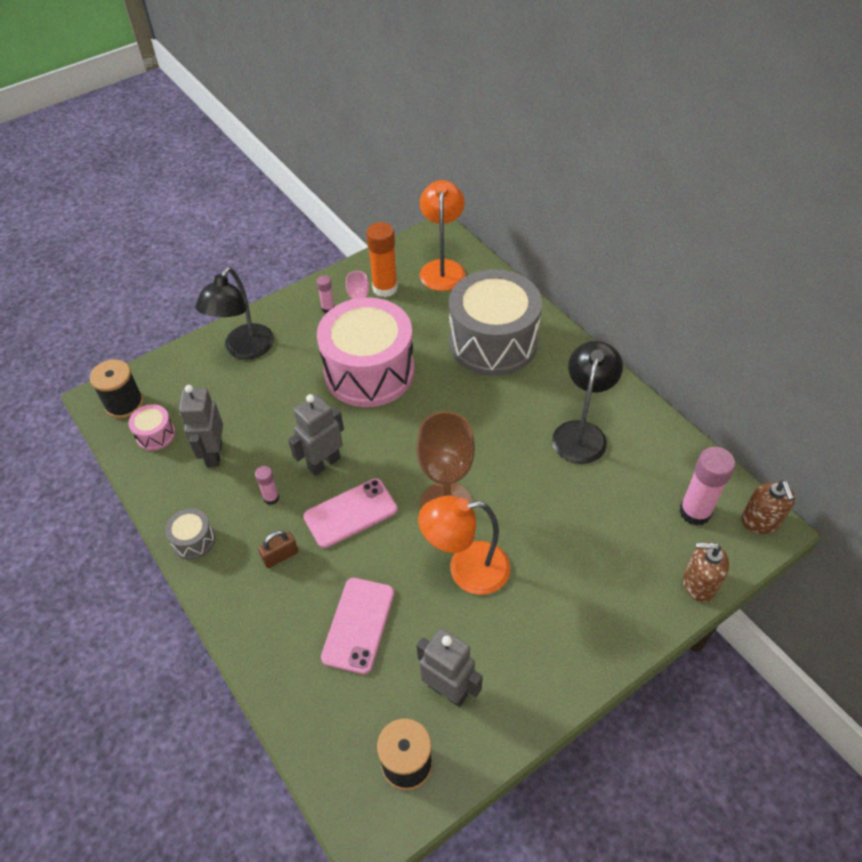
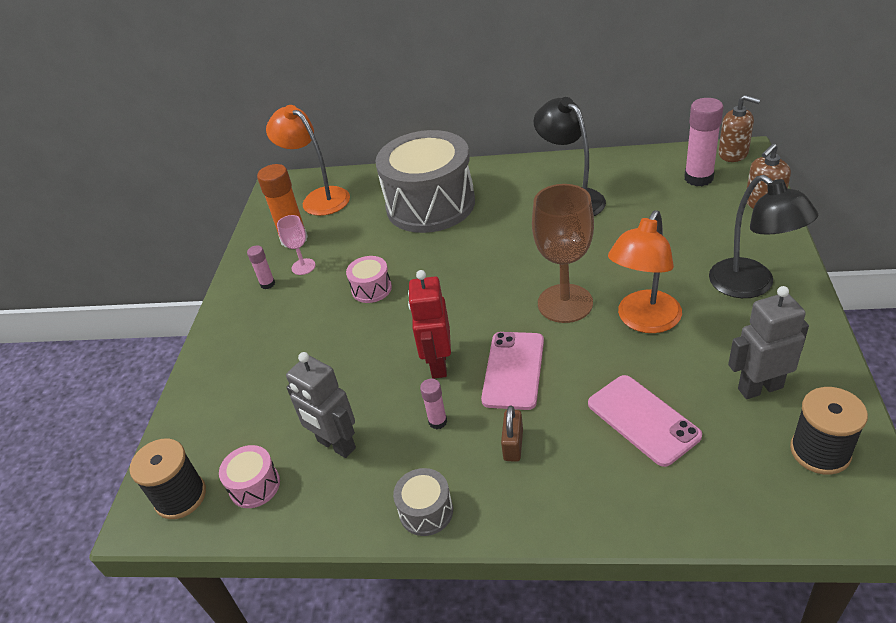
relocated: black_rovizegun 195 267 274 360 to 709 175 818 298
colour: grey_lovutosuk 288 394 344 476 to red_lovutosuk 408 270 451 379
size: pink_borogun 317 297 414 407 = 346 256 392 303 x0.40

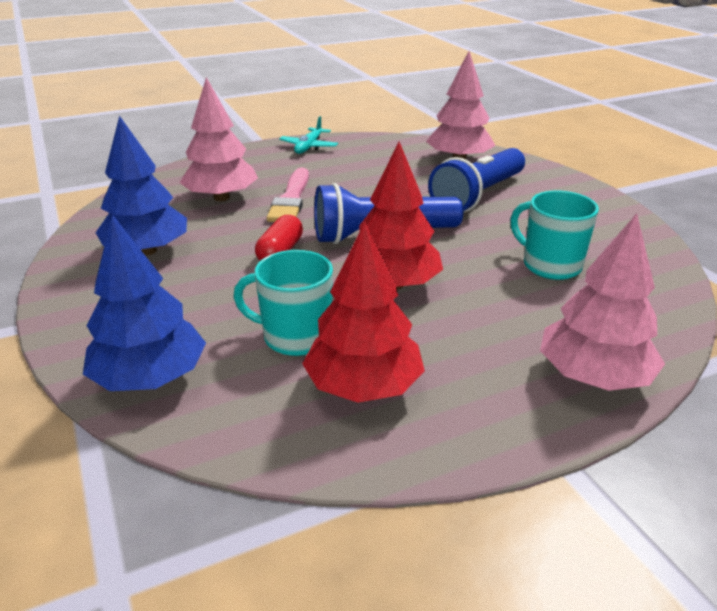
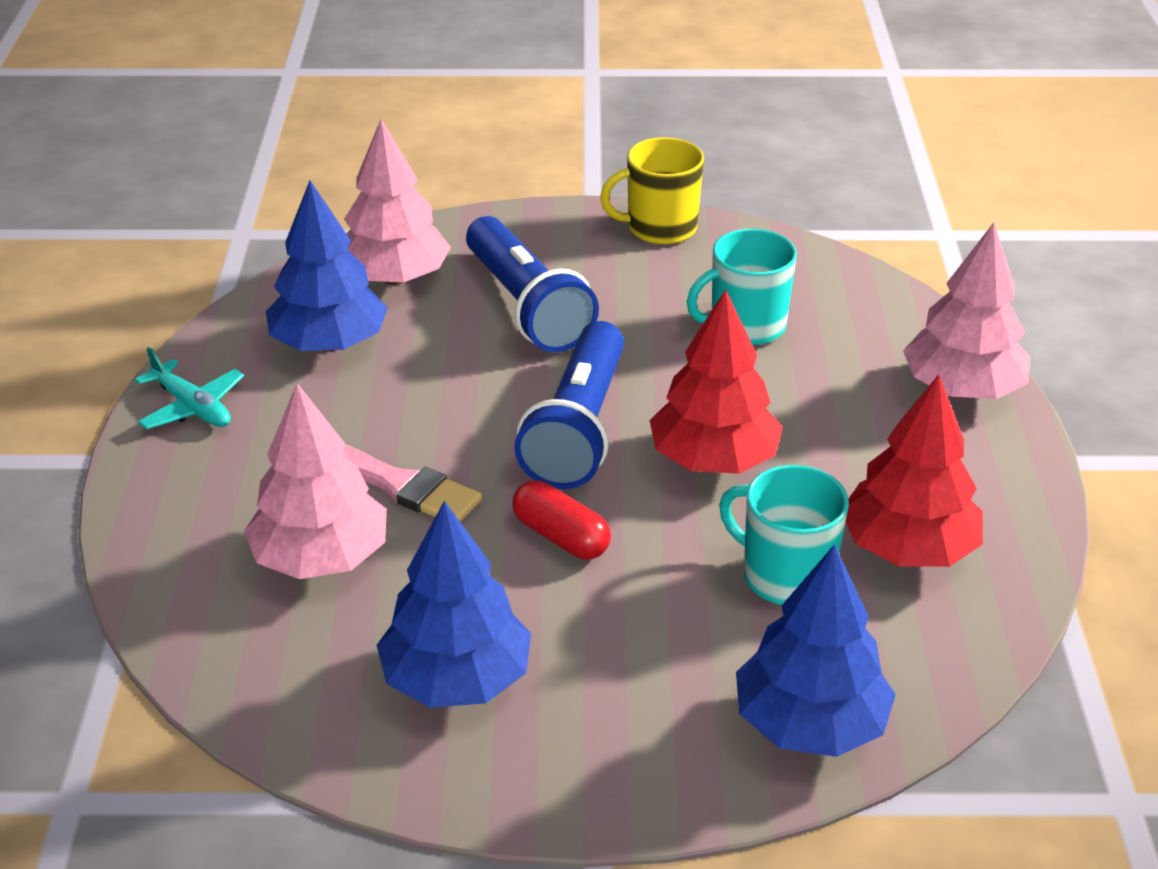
appeared: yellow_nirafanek 600 137 704 245; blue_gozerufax 266 180 388 351
spun: turquoise_nirafanek 233 250 333 356 = 719 465 849 605 90 degrees clockwise

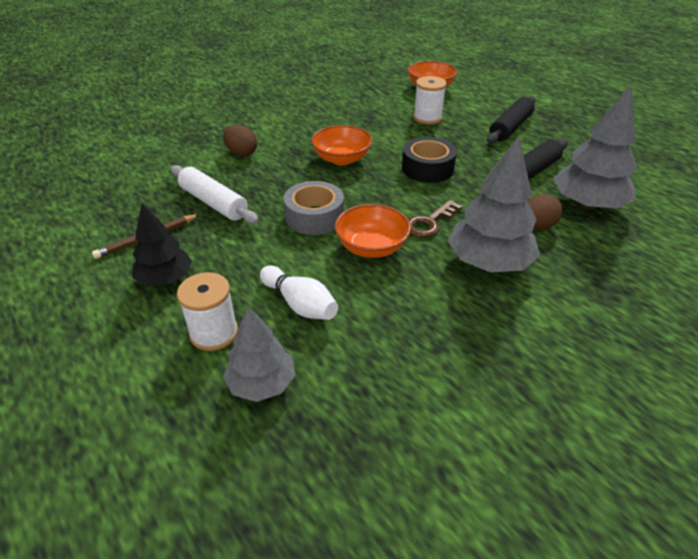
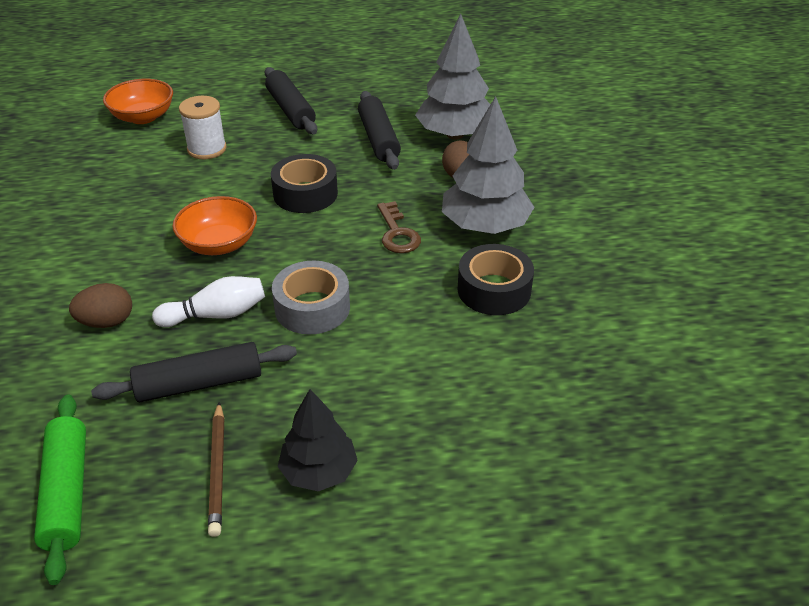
missing: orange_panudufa 335 204 411 258; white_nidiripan 177 272 238 351; grey_gozerufax 223 306 295 402
appeared: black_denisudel 458 244 534 315; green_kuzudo 34 395 86 585
relocated: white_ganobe 260 265 338 320 to 152 276 265 327
colour: white_kuzudo 171 165 259 224 to black_kuzudo 91 342 297 402

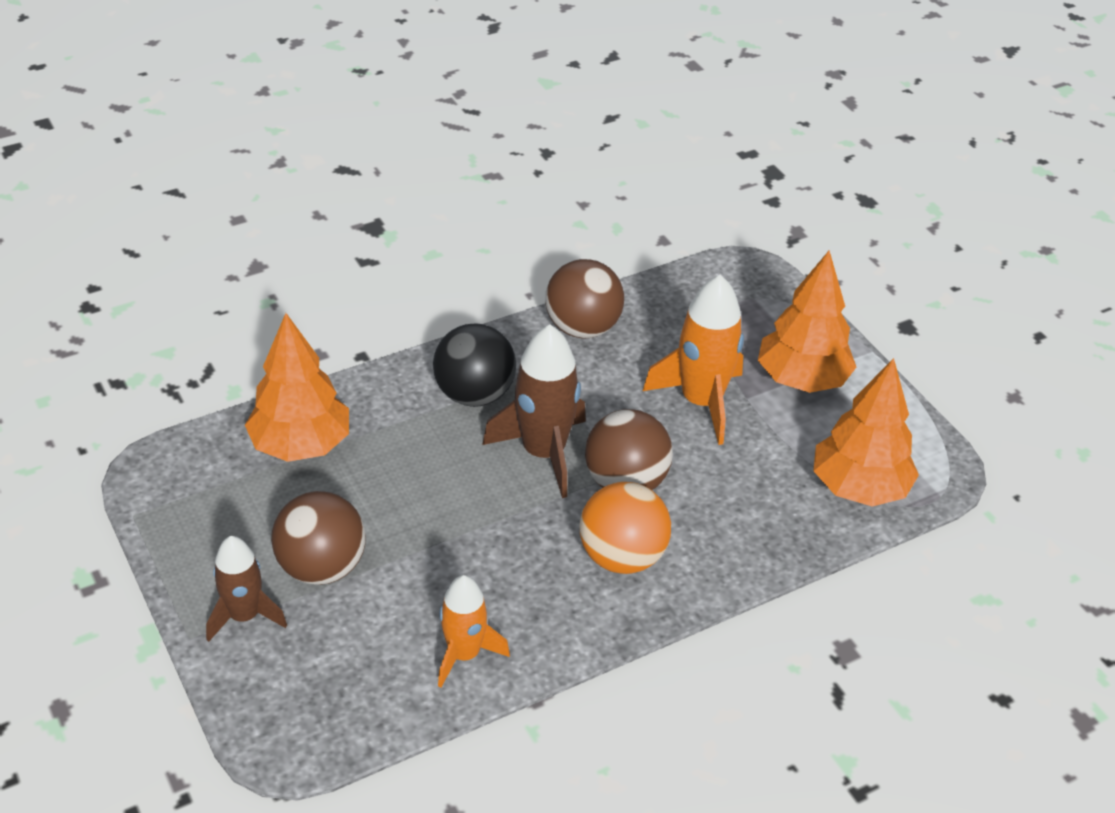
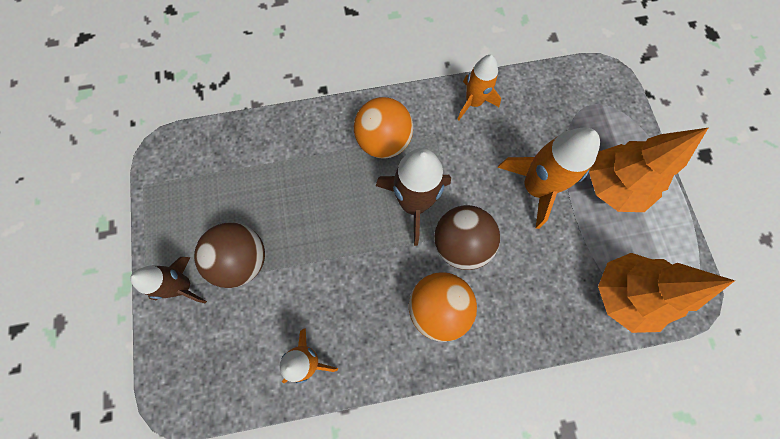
missing: orange_gozerufax 245 313 349 462
exchanged: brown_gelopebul 545 259 624 338 to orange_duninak 457 55 501 120
colour: black_gelopebul 433 323 516 407 to orange_gelopebul 354 97 413 159

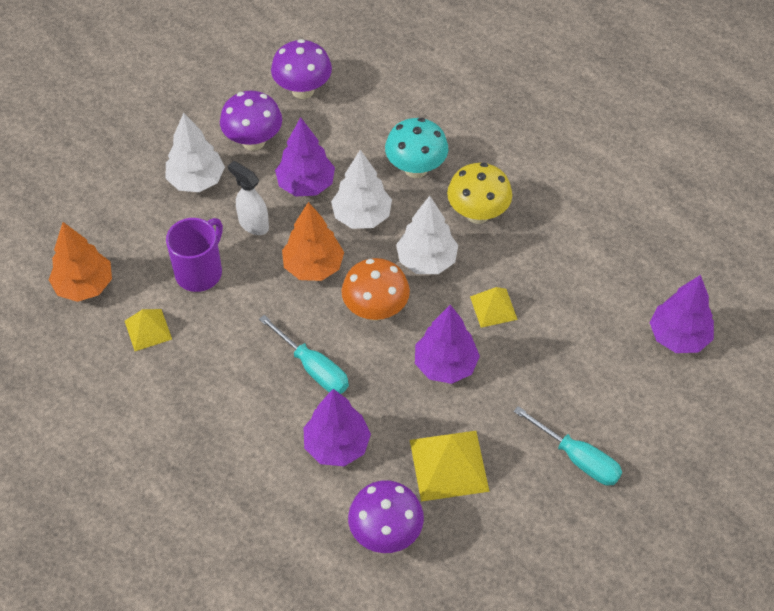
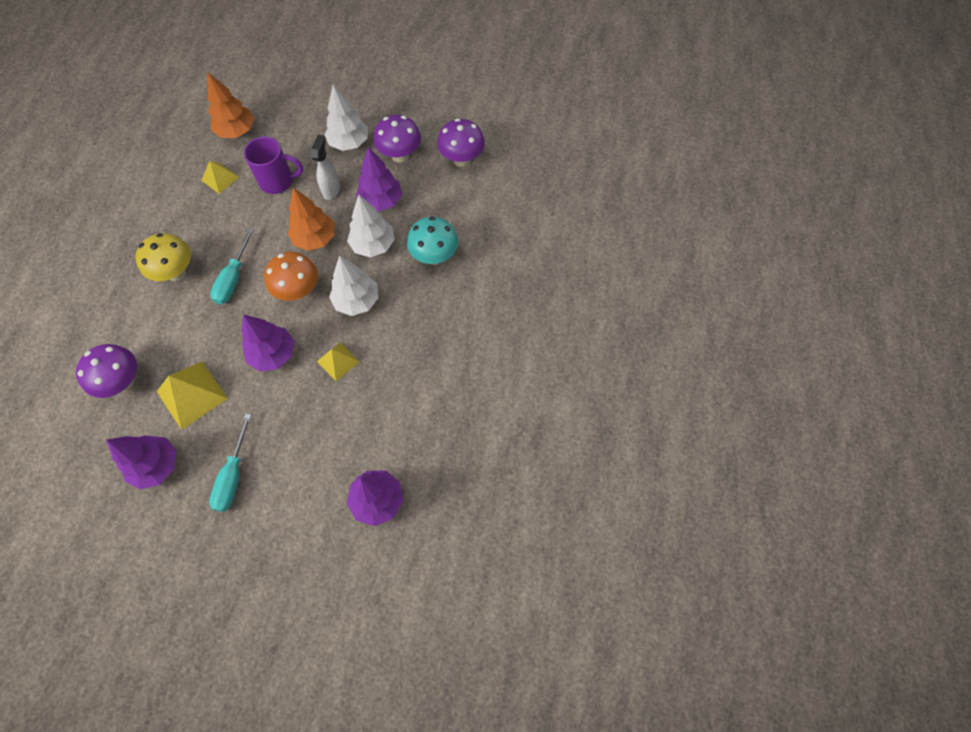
relocated: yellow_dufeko 447 162 512 224 to 136 233 191 281; purple_gozerufax 303 389 371 466 to 106 435 177 489

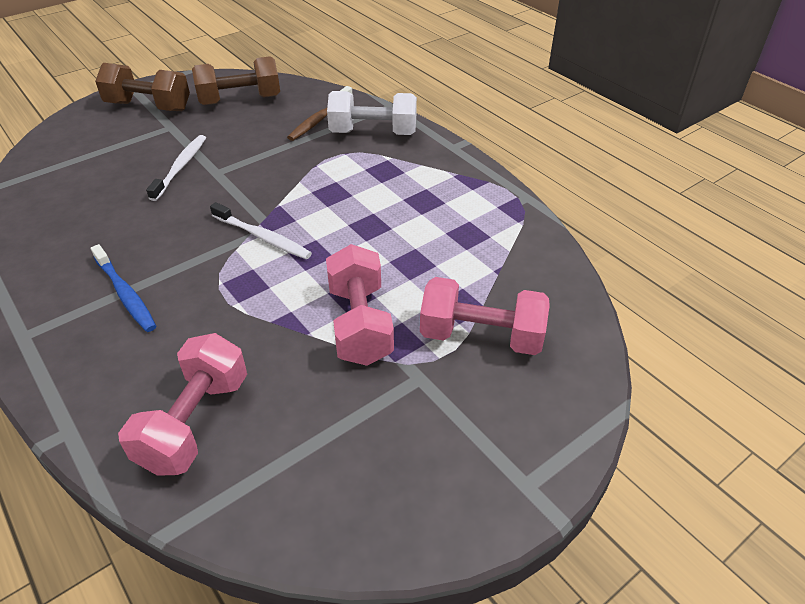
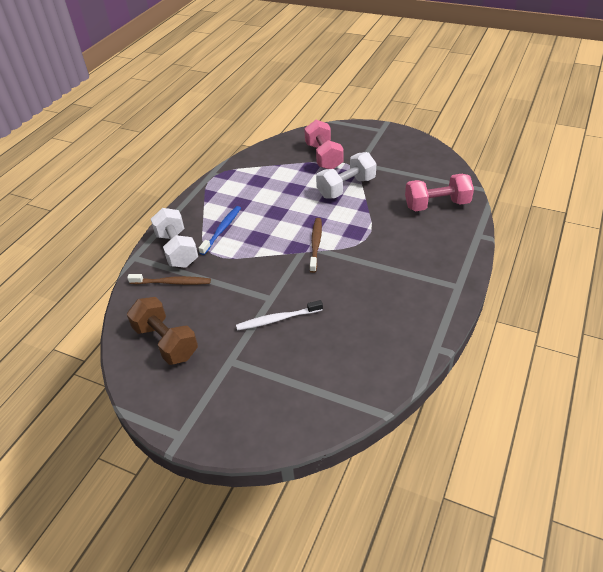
missing: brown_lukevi 95 63 190 111
relocated: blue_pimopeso 91 244 156 332 to 199 206 241 255
colour: white_pimopeso 210 202 312 259 to brown_pimopeso 310 218 322 273; pink_lukevi 326 244 394 366 to white_lukevi 316 152 376 198

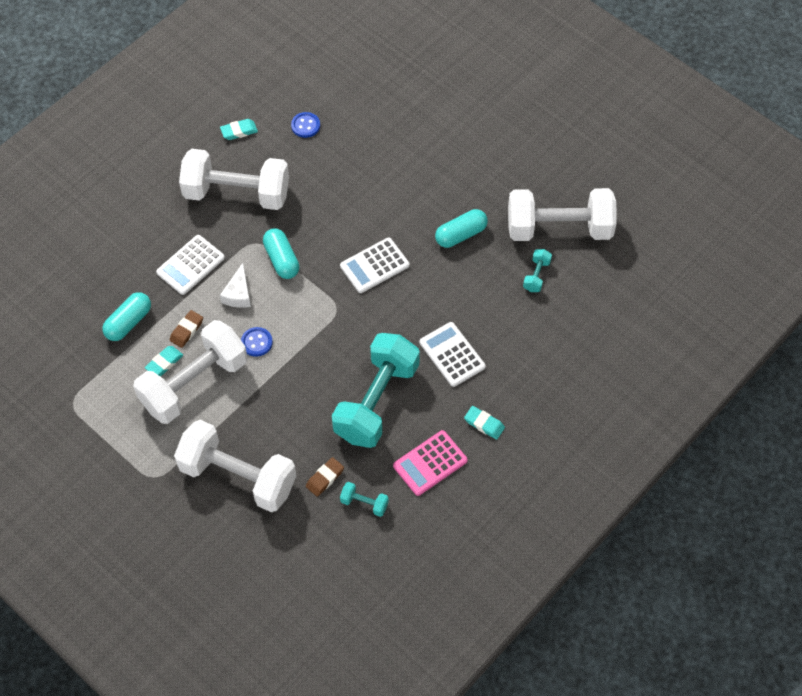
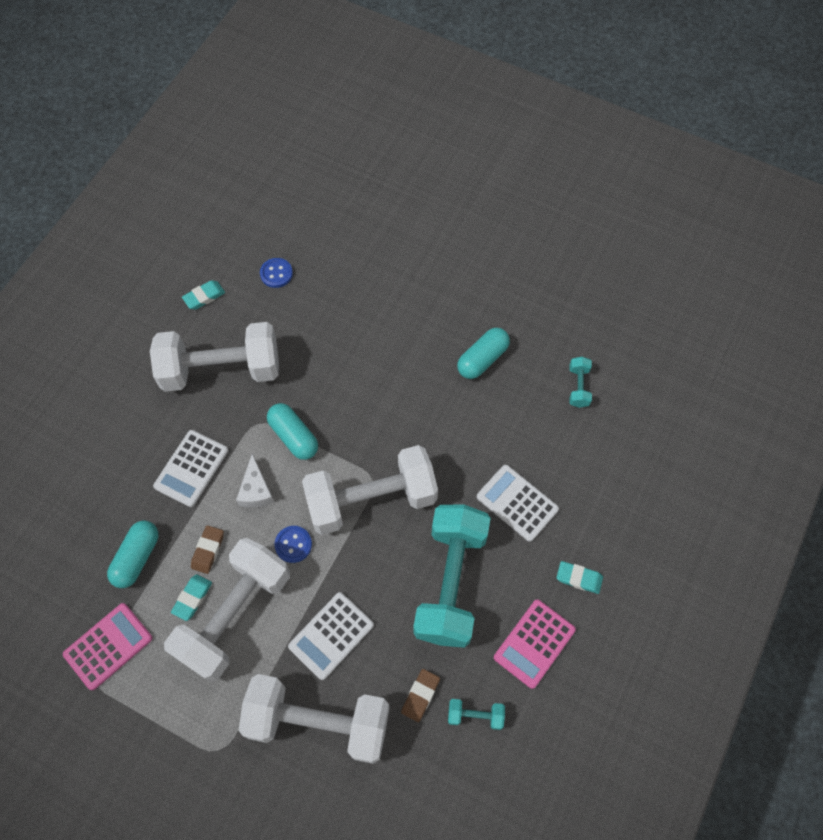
appeared: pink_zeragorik 63 603 153 690
relocated: white_lukevi 508 188 617 241 to 302 445 438 535; white_zeragorik 340 238 409 293 to 288 592 374 680

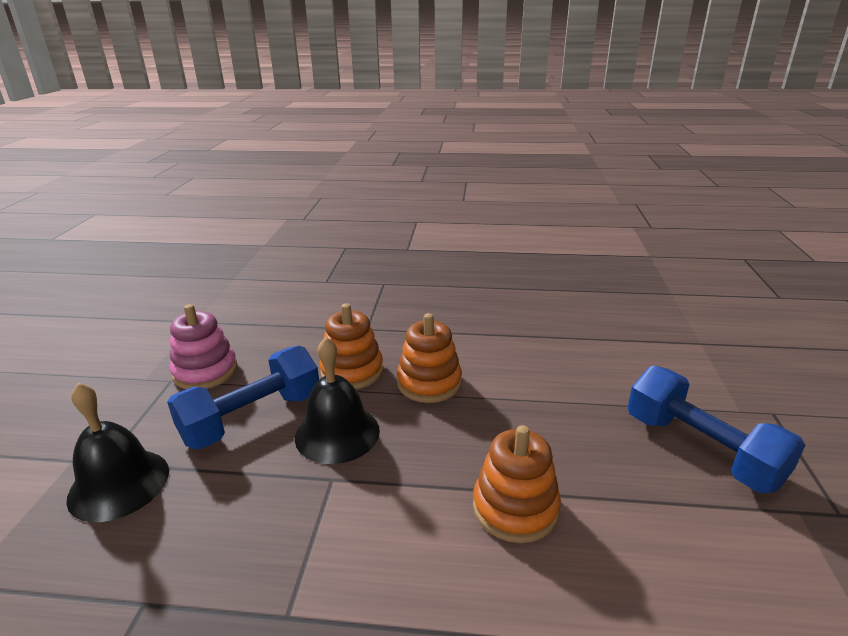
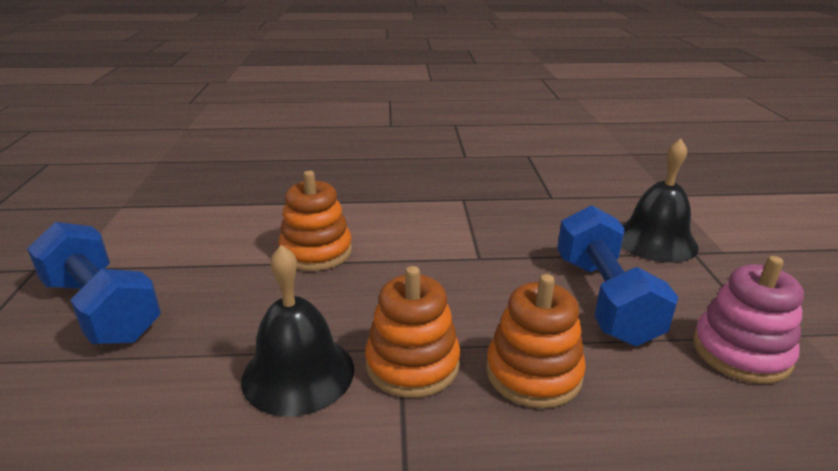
relocated: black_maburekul 295 337 380 464 to 241 245 354 417
spun: blue_lukevi 167 346 319 449 = 557 205 678 346 45 degrees counterclockwise

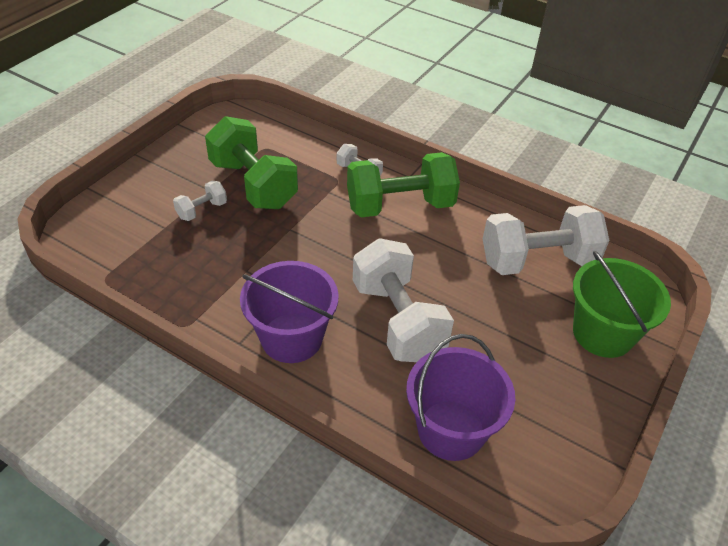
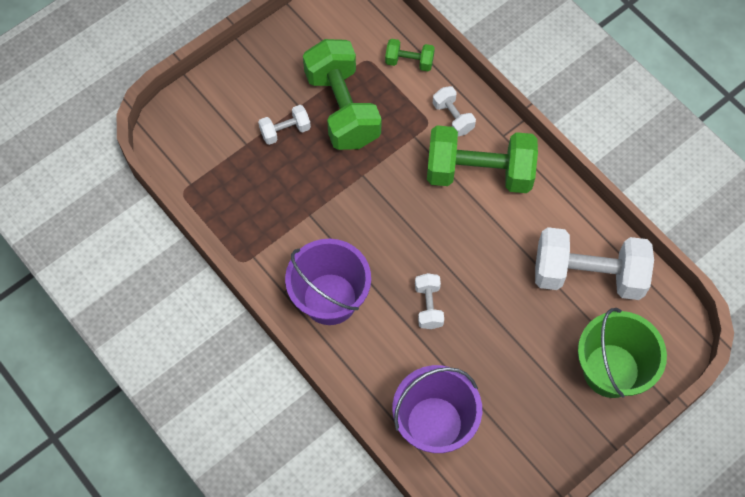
appeared: green_lukevi 385 39 435 71
size: white_lukevi 353 238 454 362 = 415 273 444 329 x0.46

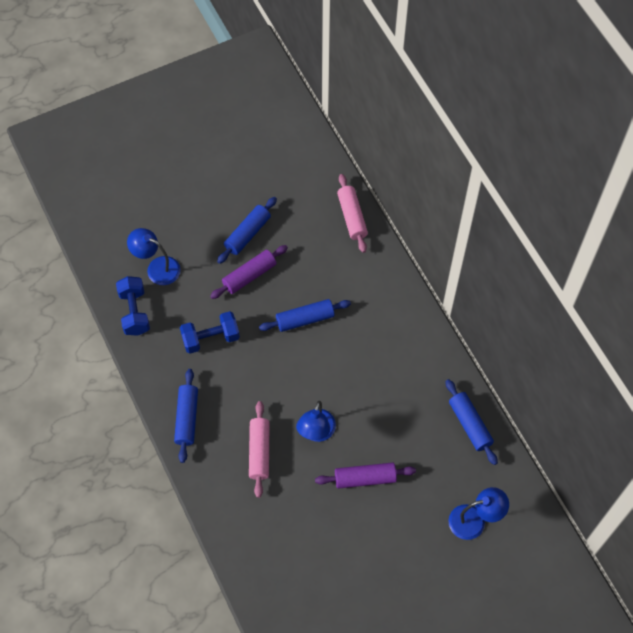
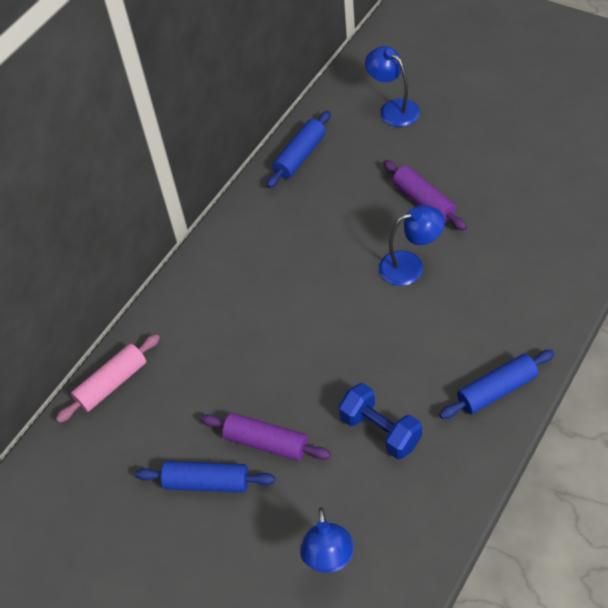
missing: blue_lukevi 116 276 150 336; blue_kuzudo 259 299 351 332; pink_kuzudo 249 401 270 498

